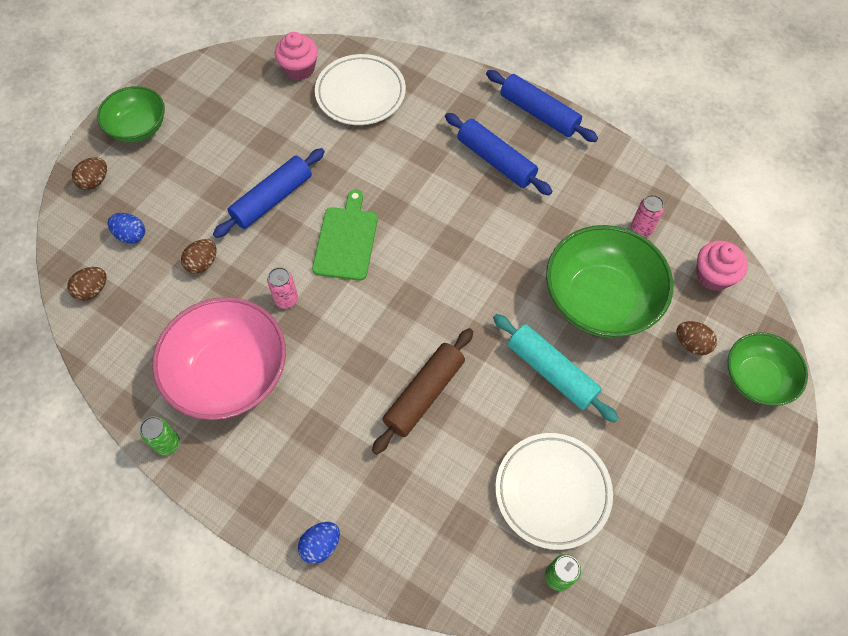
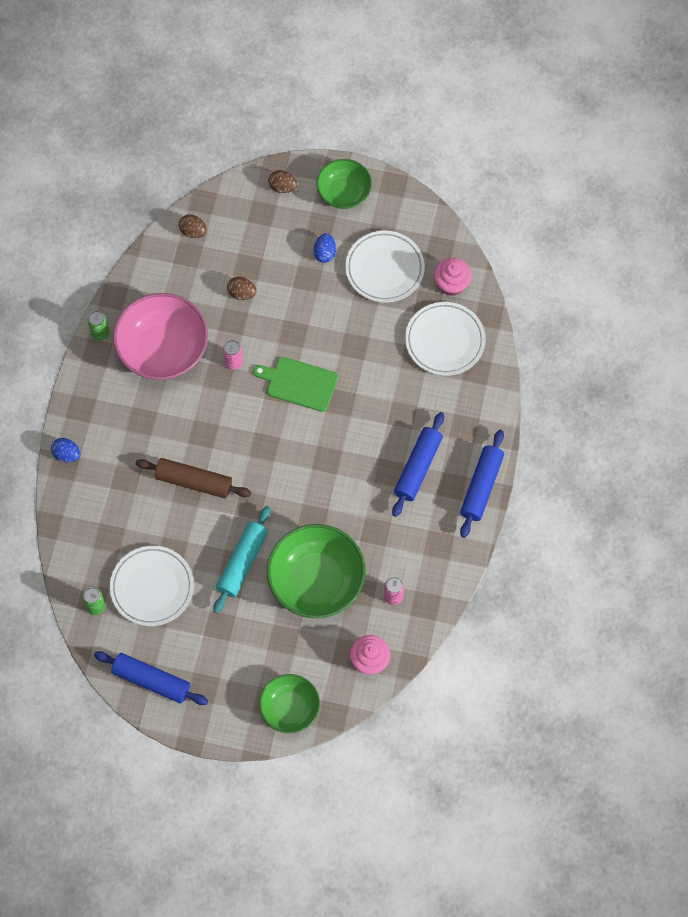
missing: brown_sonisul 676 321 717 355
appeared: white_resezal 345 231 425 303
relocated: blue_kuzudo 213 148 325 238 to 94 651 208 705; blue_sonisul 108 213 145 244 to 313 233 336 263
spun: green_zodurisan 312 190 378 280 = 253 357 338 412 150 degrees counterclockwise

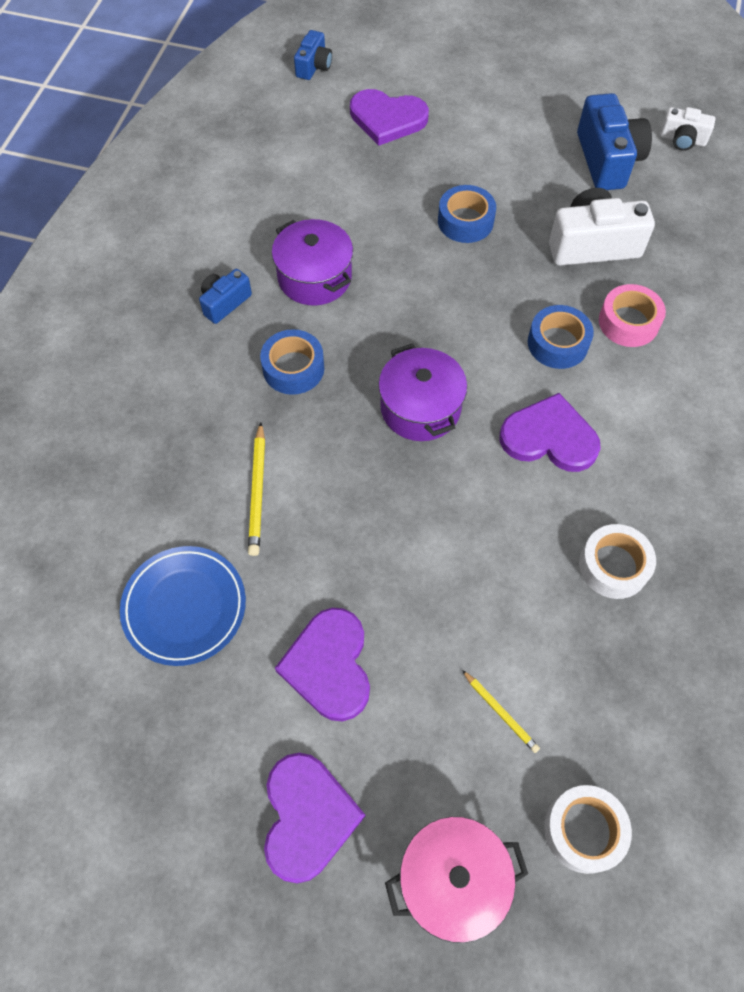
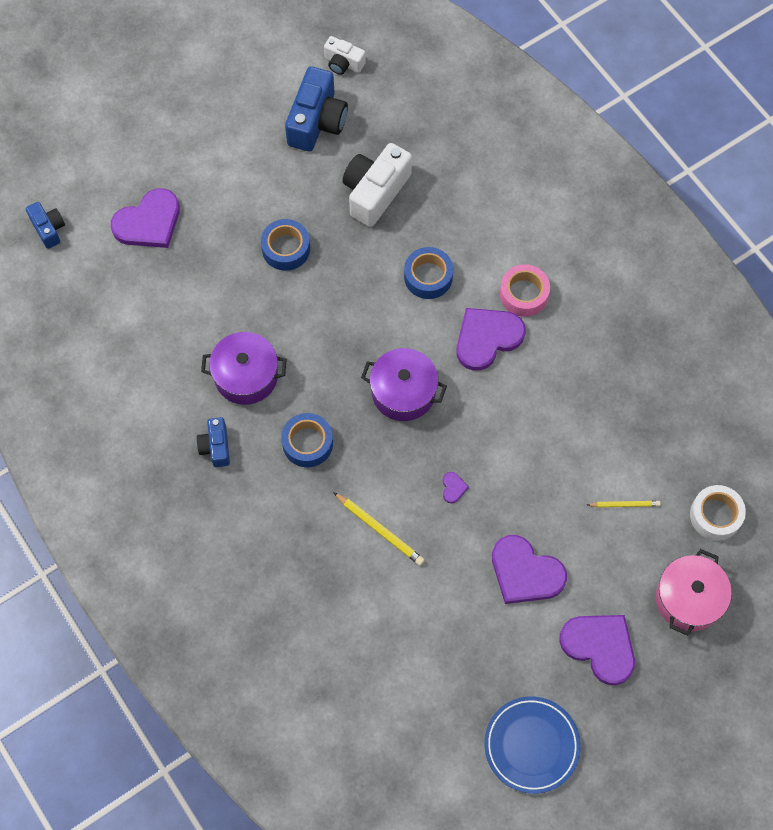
missing: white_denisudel 579 524 656 599
appeared: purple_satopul 442 472 469 503
relocated: pink_denisudel 599 284 666 347 to 500 264 550 317; blue_resezal 120 546 246 666 to 484 696 581 794
spun: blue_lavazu 577 93 652 190 = 285 66 348 152 75 degrees clockwise; white_lavazu 660 107 715 151 = 324 36 366 75 60 degrees clockwise

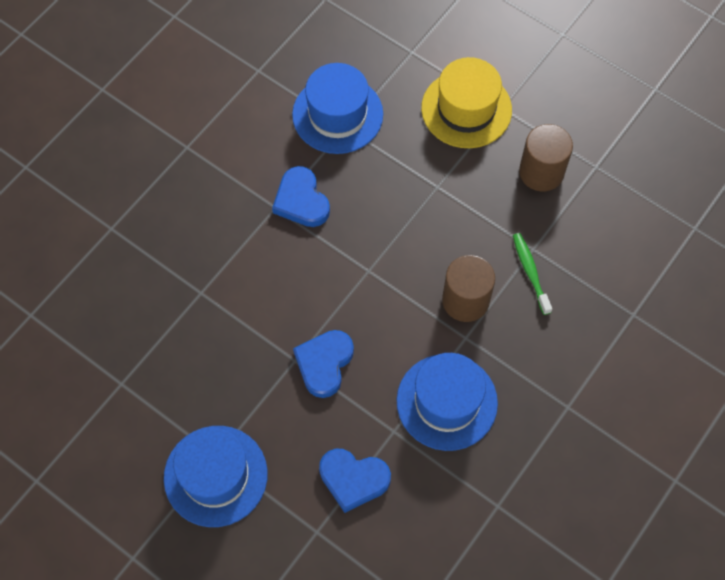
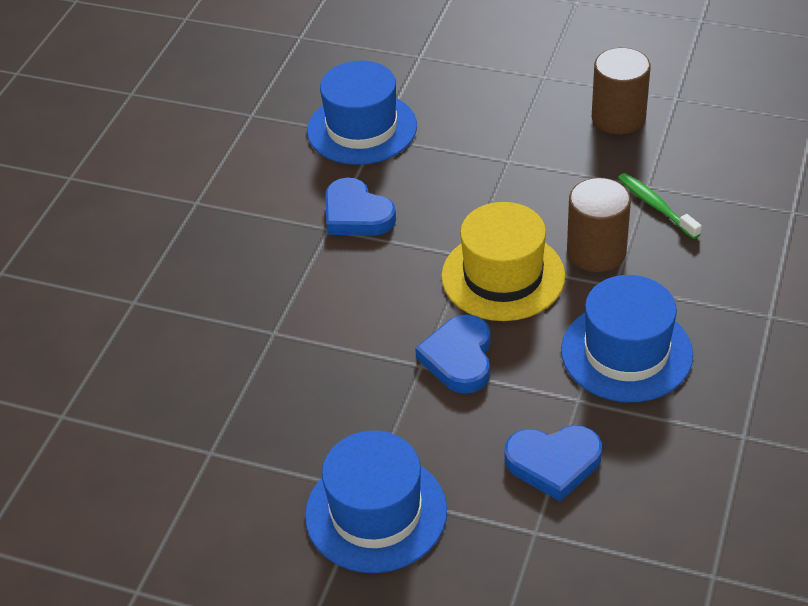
relocated: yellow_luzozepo 421 57 512 148 to 441 202 565 321

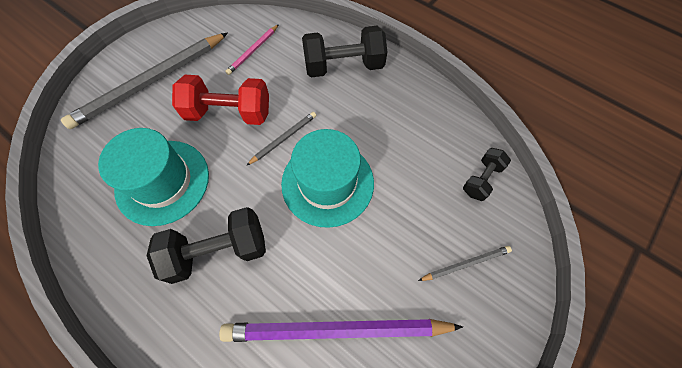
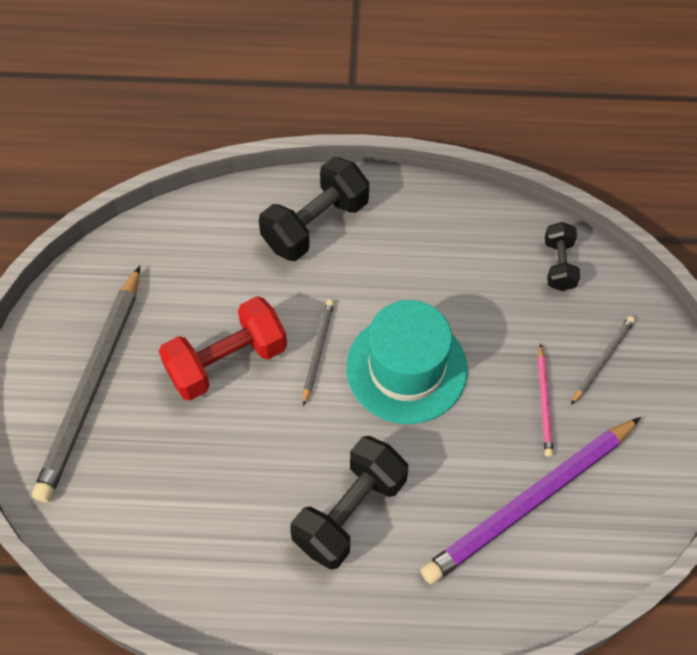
missing: turquoise_luzozepo 98 128 209 226
relocated: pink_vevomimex 226 24 279 75 to 538 343 554 457

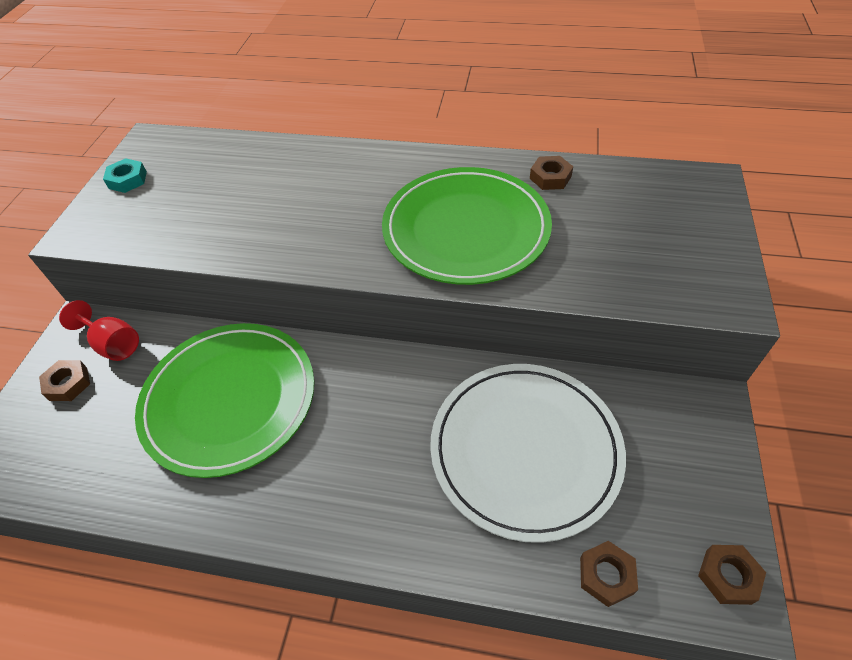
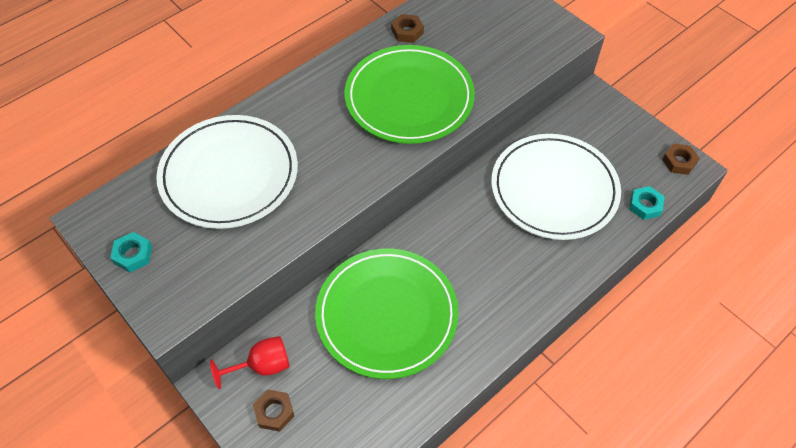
appeared: white_resezal 156 115 298 229
colour: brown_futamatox 580 541 638 607 to turquoise_futamatox 629 186 665 220

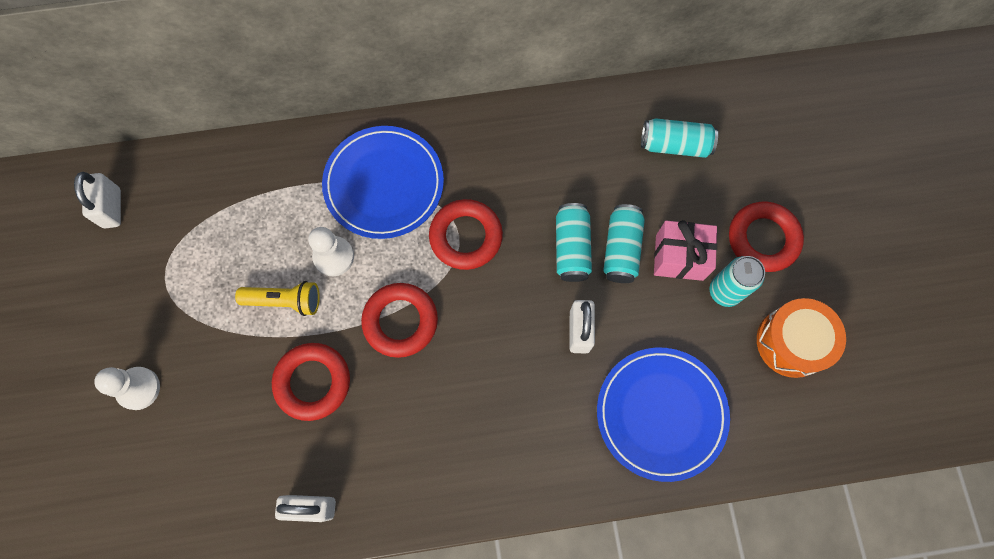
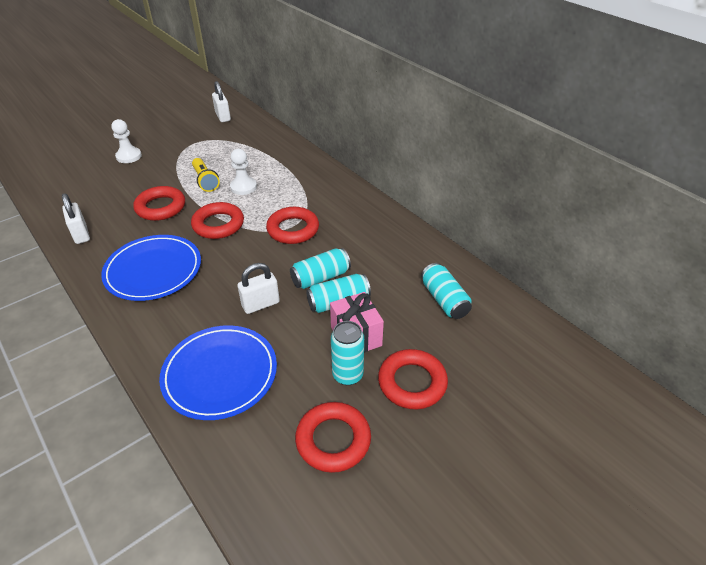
relocated: blue_resezal 322 126 444 239 to 101 235 201 301
exchanged: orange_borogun 757 298 846 378 to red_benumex 295 402 371 473
spun: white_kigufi 74 172 121 229 = 212 81 231 122 75 degrees counterclockwise

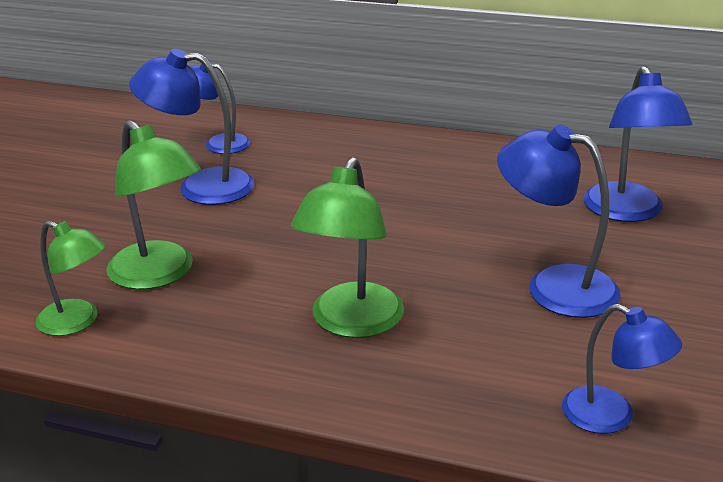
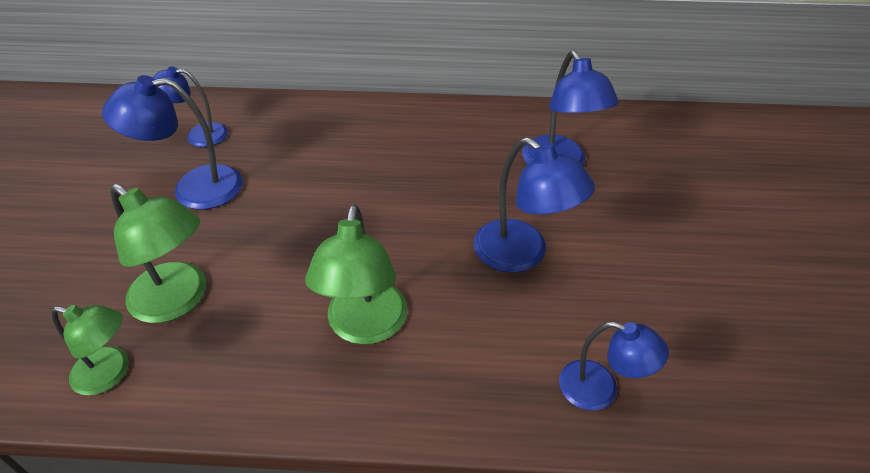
spun: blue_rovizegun 497 125 621 318 = 473 137 595 273 150 degrees counterclockwise

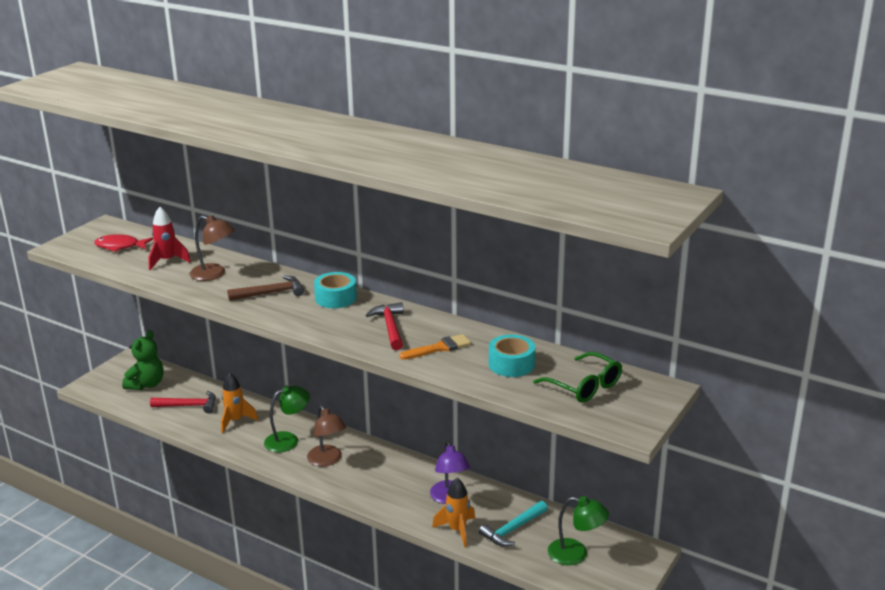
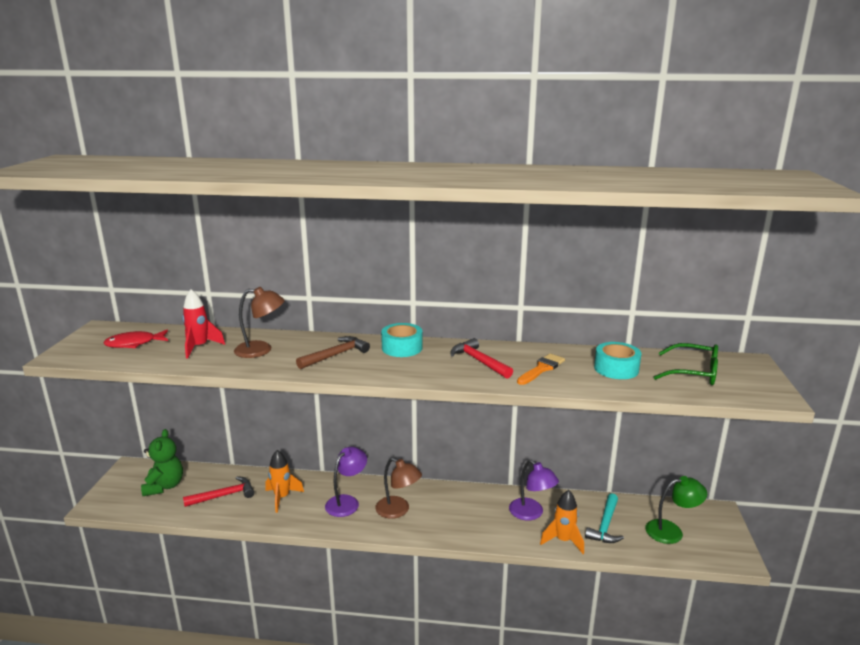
colour: green_rovizegun 264 385 310 452 to purple_rovizegun 325 447 367 517

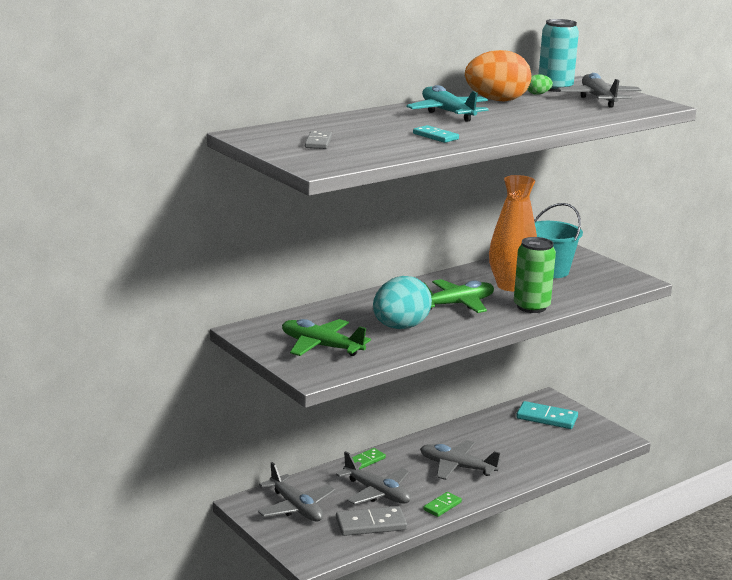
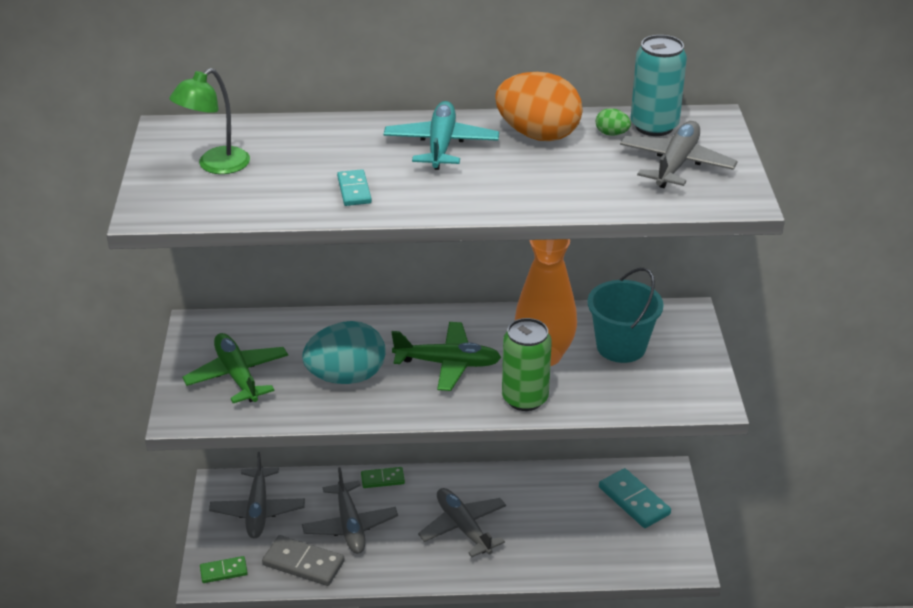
relocated: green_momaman 423 492 462 517 to 200 556 248 583
exchanged: grey_momaman 305 131 332 149 to green_rovizegun 169 68 250 174

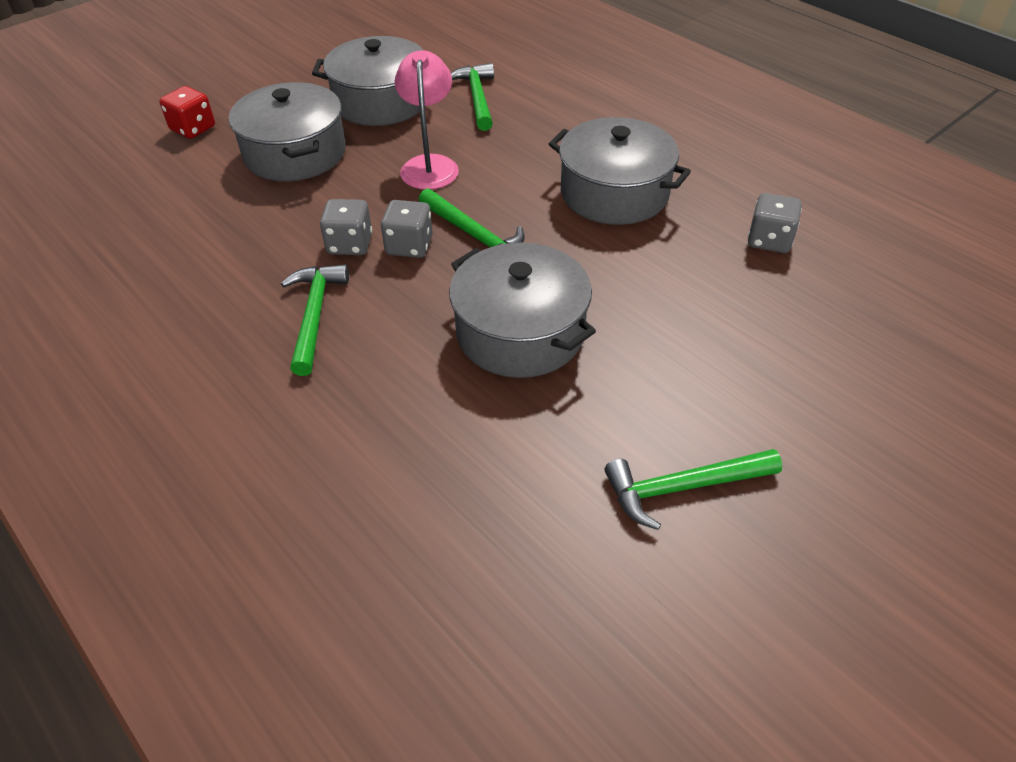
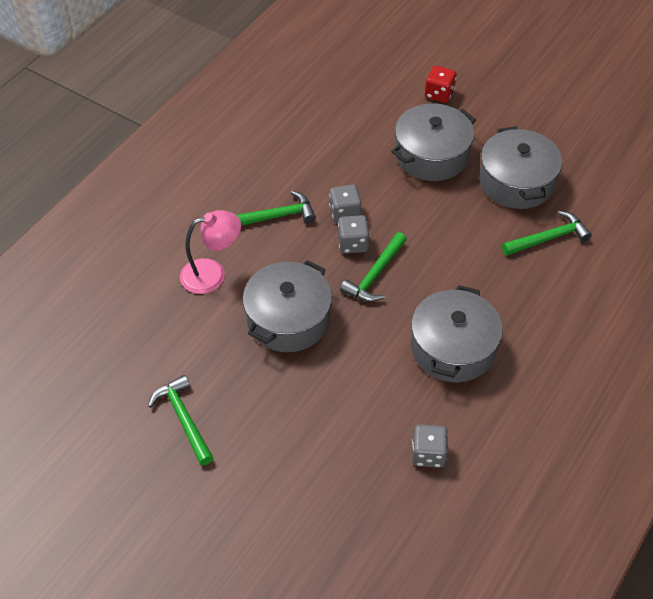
relocated: pink_rovizegun 395 50 459 190 to 180 210 241 294

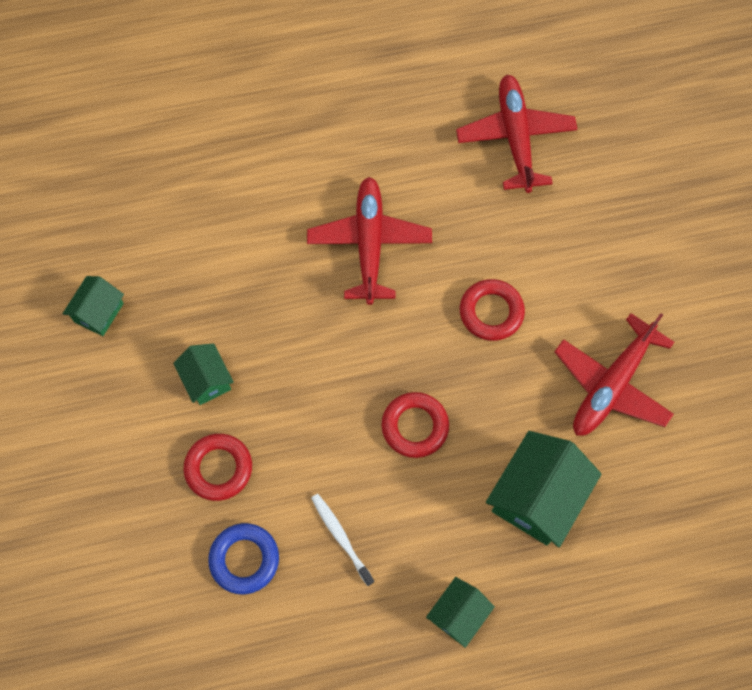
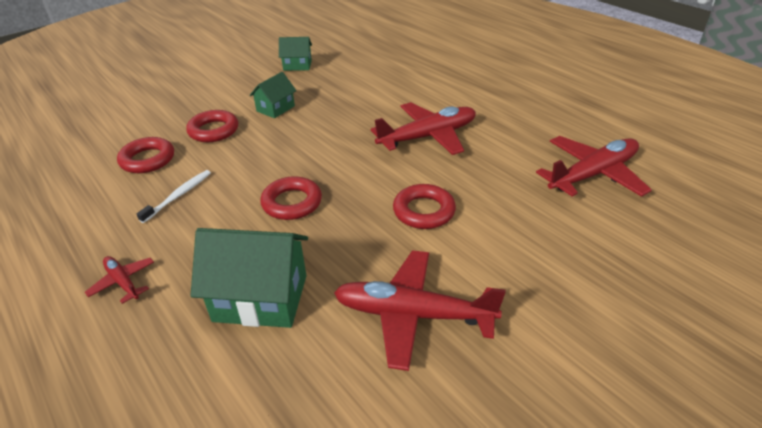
exchanged: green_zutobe 426 577 495 648 to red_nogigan 85 256 154 304
colour: blue_benumex 208 523 279 594 to red_benumex 117 137 174 173

